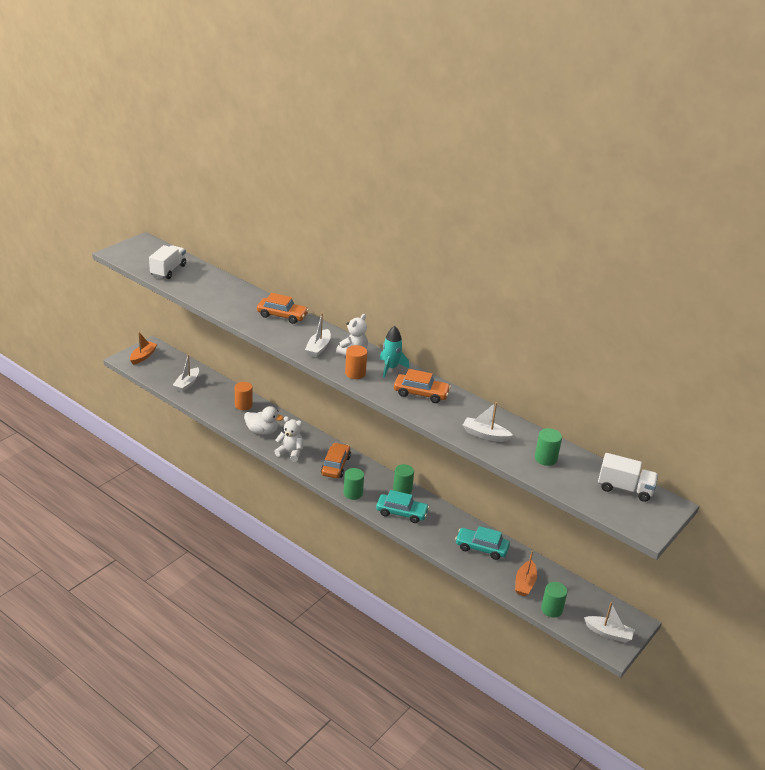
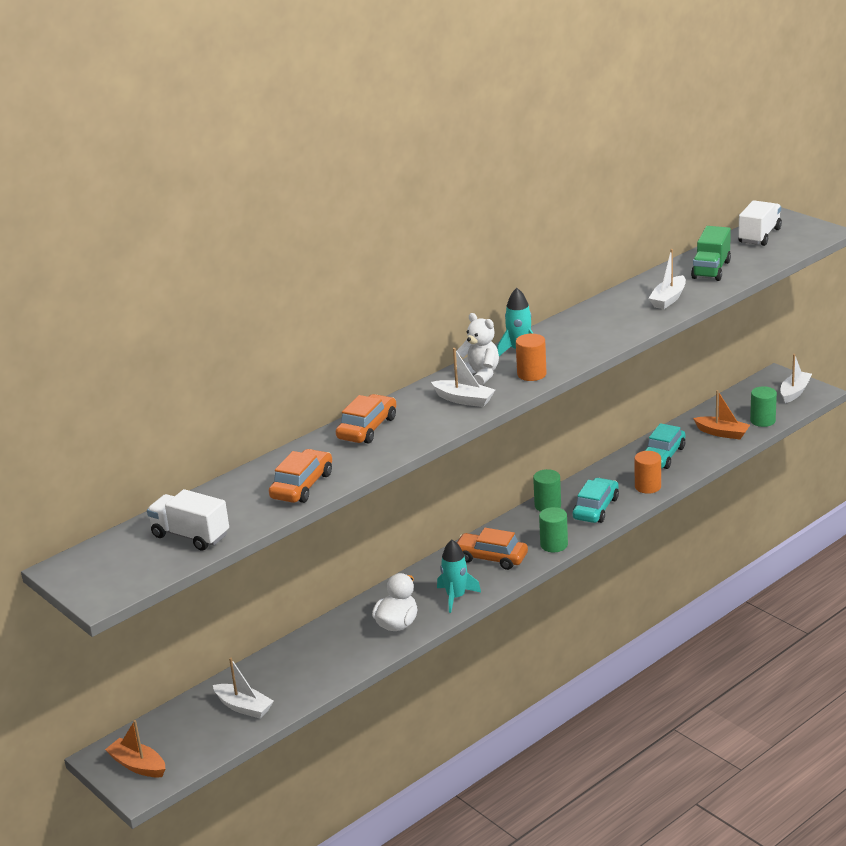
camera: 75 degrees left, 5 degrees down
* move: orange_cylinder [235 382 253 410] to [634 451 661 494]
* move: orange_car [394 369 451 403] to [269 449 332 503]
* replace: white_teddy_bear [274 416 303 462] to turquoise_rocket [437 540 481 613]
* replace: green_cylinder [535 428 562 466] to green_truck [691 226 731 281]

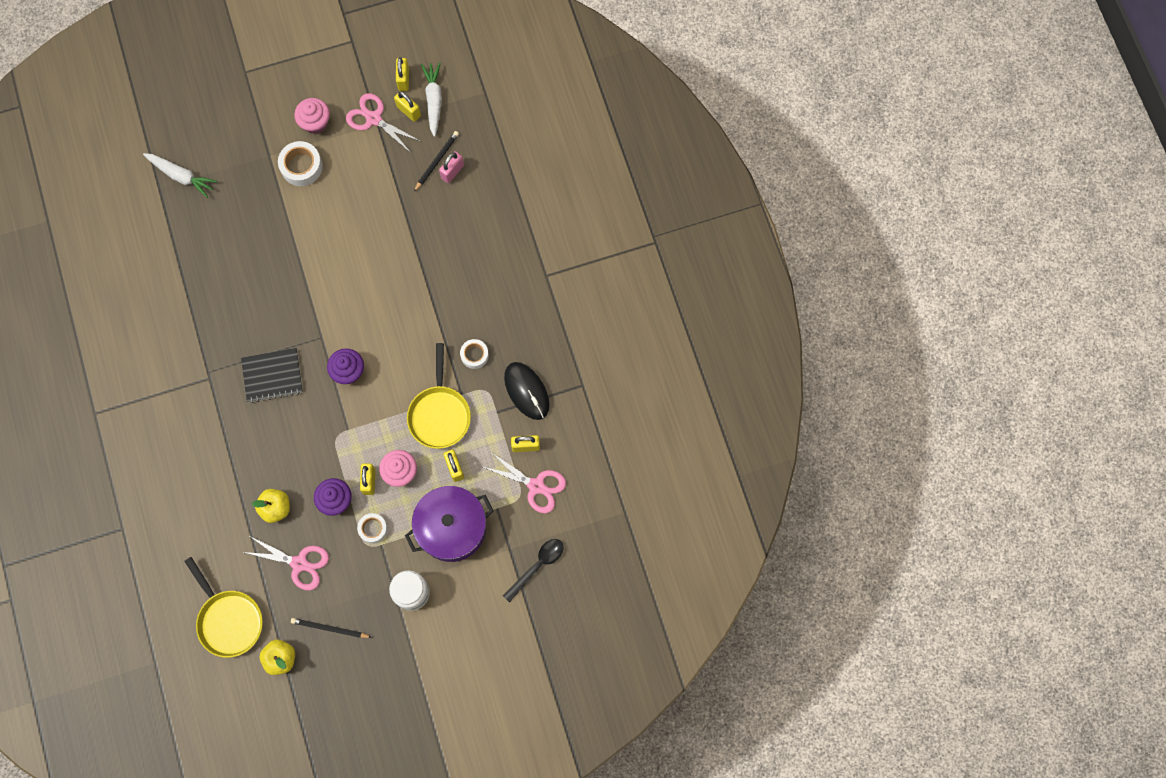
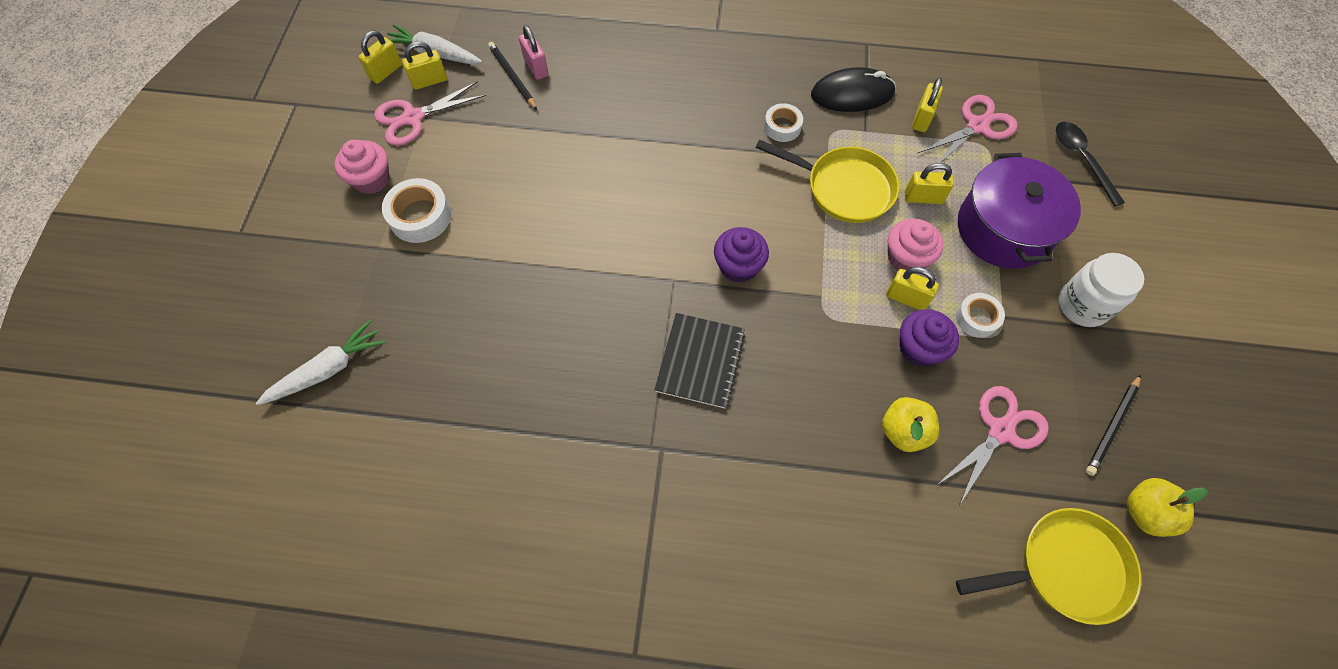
camera: 65 degrees left, 10 degrees down
* rotate: yellow_padlock [396 57 409 91] = [359 30 402 84] 75 degrees counterclockwise

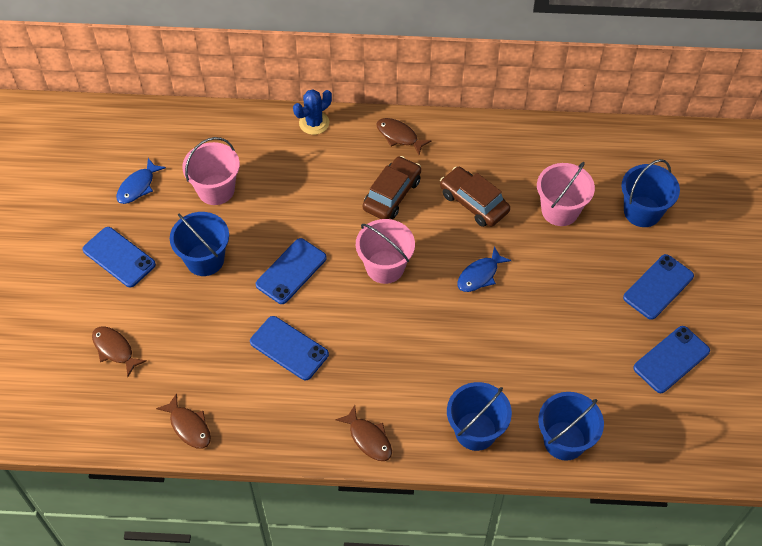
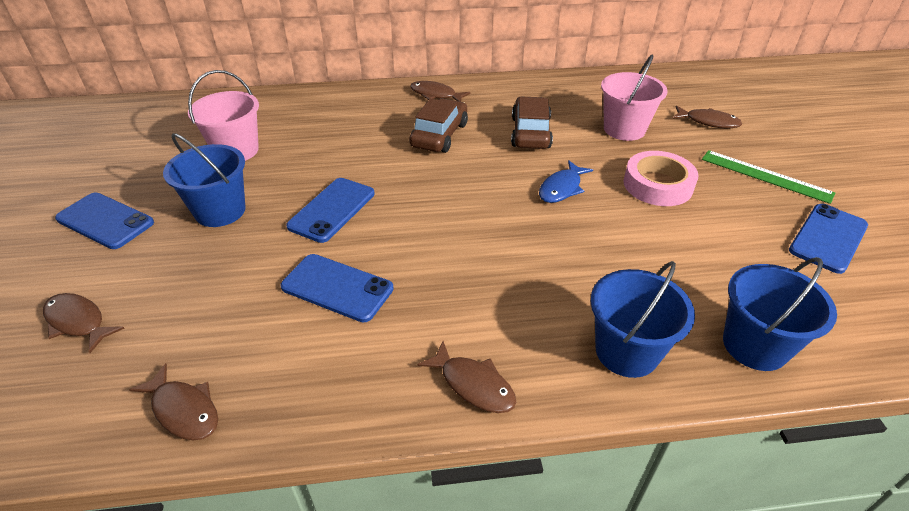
camera: 10 degrees left, 15 degrees down
* delete: blue_fish [116 158 166 204]
* delete: blue_cactus [293 89 332 135]
* delete: pink_bucket [356 219 415 284]
* insert: pink_tape [623 151 698 206]
* replace: blue_bucket [621 159 680 227] to brown_fish [672 106 742 128]
* replace: blue_phone [623 254 694 320] to green_ruler [702 150 835 204]
* rotate: brown_car [440 167 510 227] = [511 96 553 149] 60 degrees clockwise

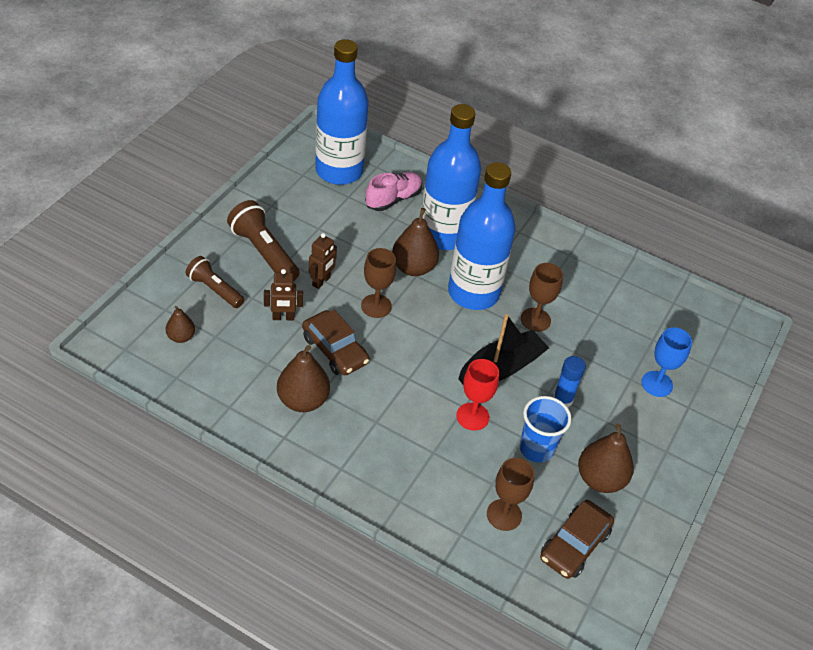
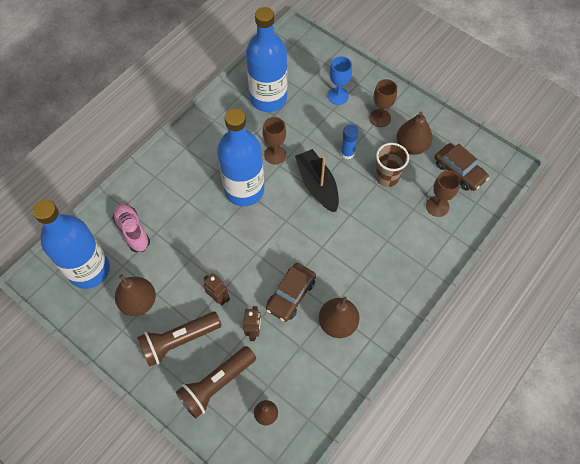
camera: 75 degrees left, 15 degrees up
* delete: red_goblet [456 359 499 431]
* move: brown_goblet [361 248 396 318] to [369 79 397 127]
* move: brown_pear [392 208 439 276] to [115 274 156 316]
* move: blue_bottle [421 104 481 250] to [246 7 287 112]
* recolor: blue_cup [519 396 572 463] to brown_cup [375 143 409 187]
* rotate: brown_car [302 310 369 375] = [266 263 316 322] 150 degrees clockwise
* resize: brown_flashlight [185 256 244 308] = [176 346 256 418] x1.50

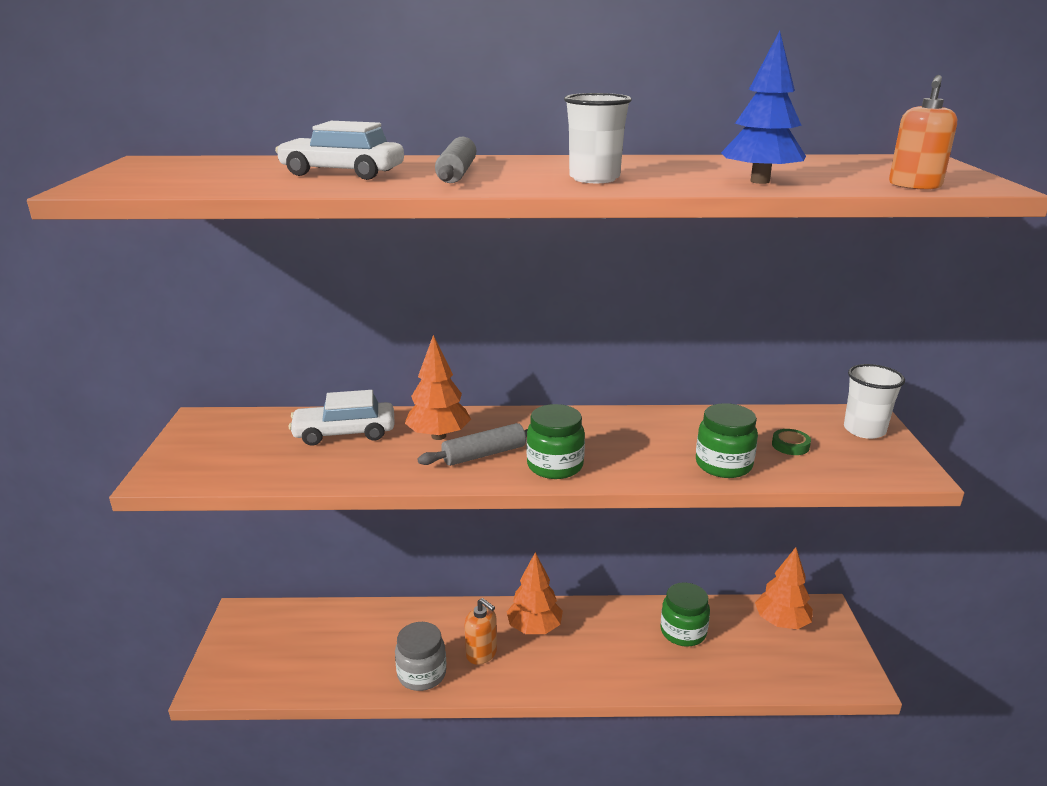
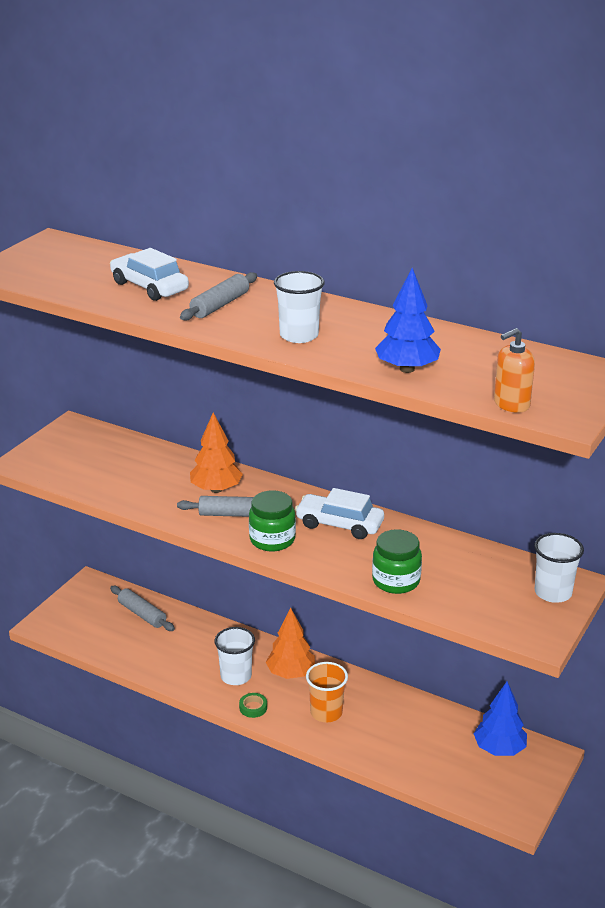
camera: 30 degrees right, 5 degrees up
* delete: grey_jar [395 622 446 691]
* delete: green_jar [661 582 710 647]
* insert: grey_rolling_pin [110 586 175 631]
* insert: orange_cup [306 662 348 722]
* move: white_car [289 390 395 446] to [295 488 384 539]
* move: green_tape [772 429 811 455] to [239 693 267 718]
* replace: orange_soap_dispenser [465 598 497 665] to white_cup [215 627 255 685]
* recolor: orange_tree [755 547 813 629] to blue_tree [474 682 527 756]

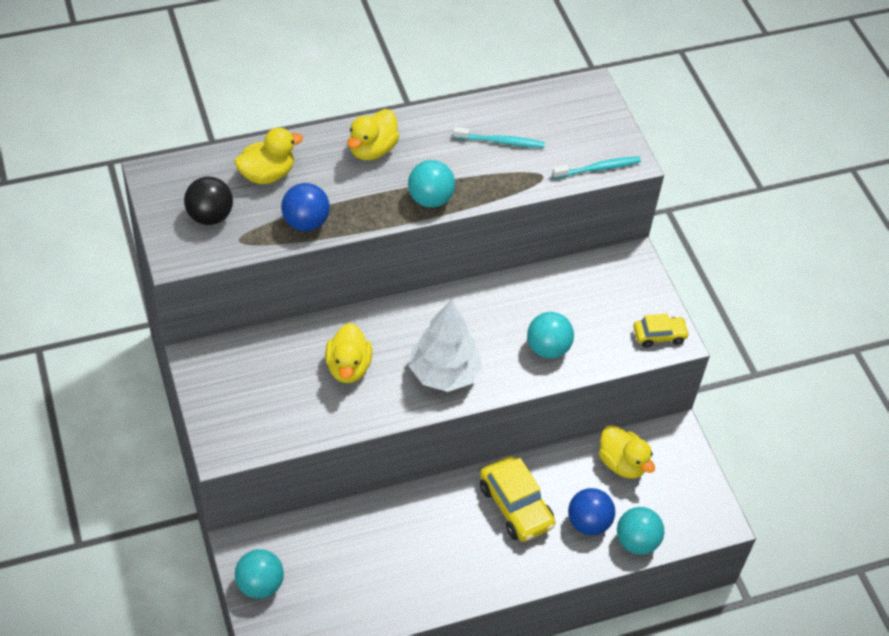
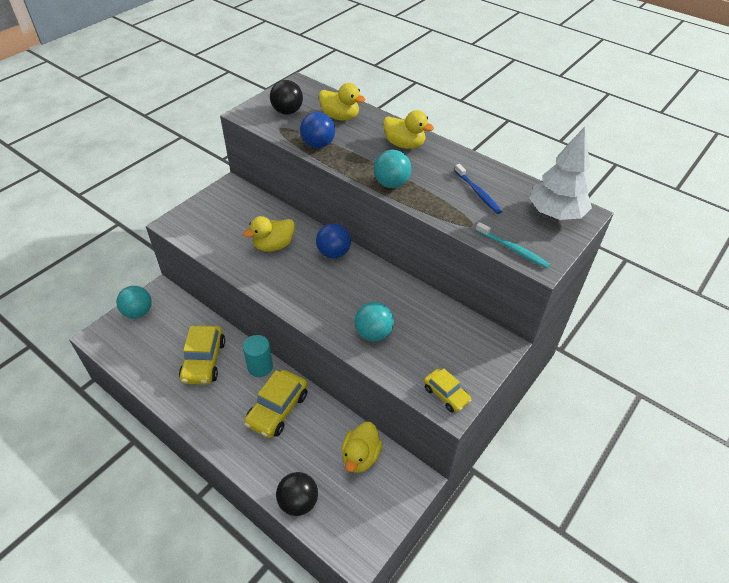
camera: 60 degrees right, 5 degrees down
* insert: yellow_car [179 325 225 385]
* insert: turquoise_cylinder [243 335 273 377]
* move: white_tree [409 299 483 392] to [529 127 592 220]
* move: blue_ball [568 488 615 535] to [316 223 351 259]
* recolor: turquoise_toothbrush [453 127 545 148] to blue_toothbrush [455 164 502 214]
* recolor: turquoise_ball [617 507 664 555] to black_ball [276 472 318 516]
* rotate: yellow_duck [348 109 399 160] = [383 110 434 149] 150 degrees counterclockwise

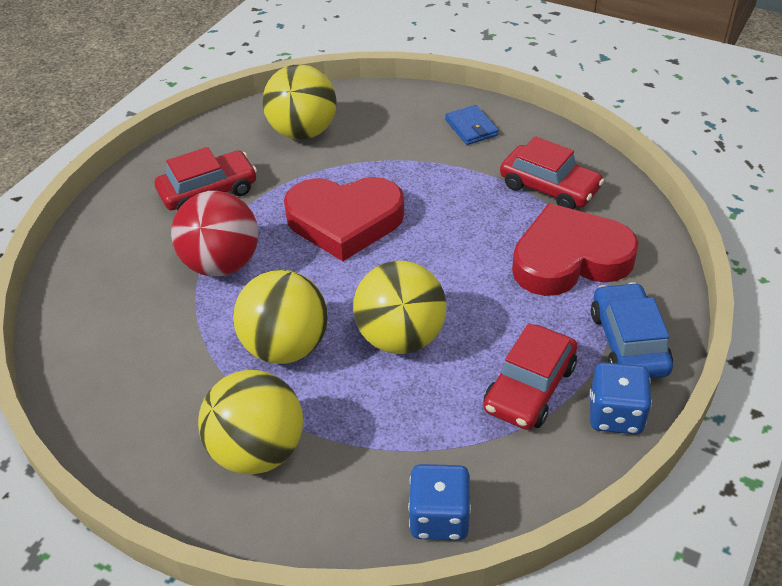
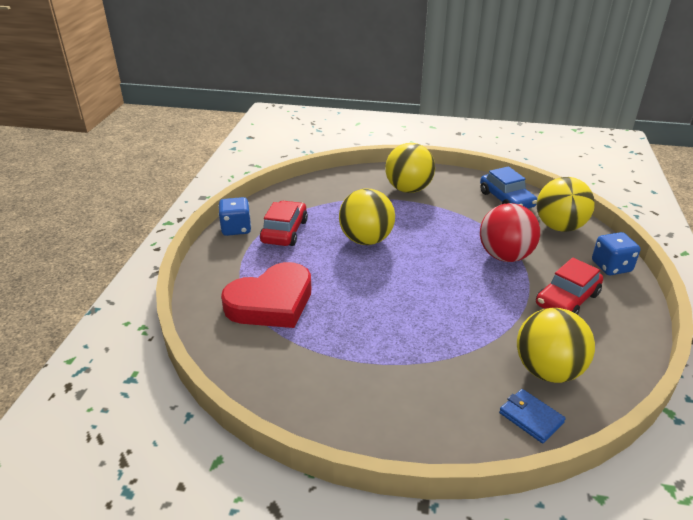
camera: 160 degrees right, 10 degrees down
* delete: red_heart [284 177 404 261]
* delete: red_car [500 136 604 209]
* move: yellow_ball [233 270 328 364] to [537 177 595 232]
* move: blue_dice [408 464 471 540] to [592 232 640 275]
* move: blue_wallet [445 105 499 145] to [499 389 566 444]
* move: blue_car [591 282 673 378] to [480 166 537 209]

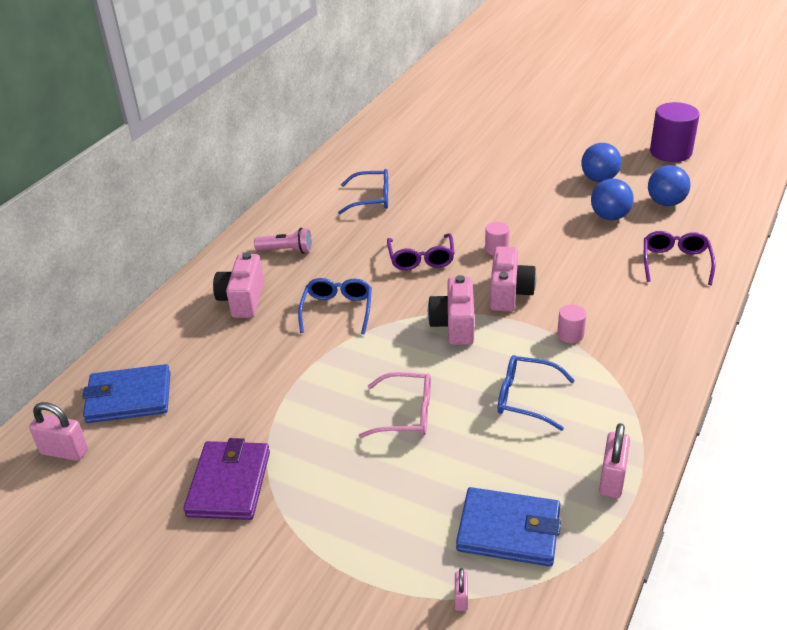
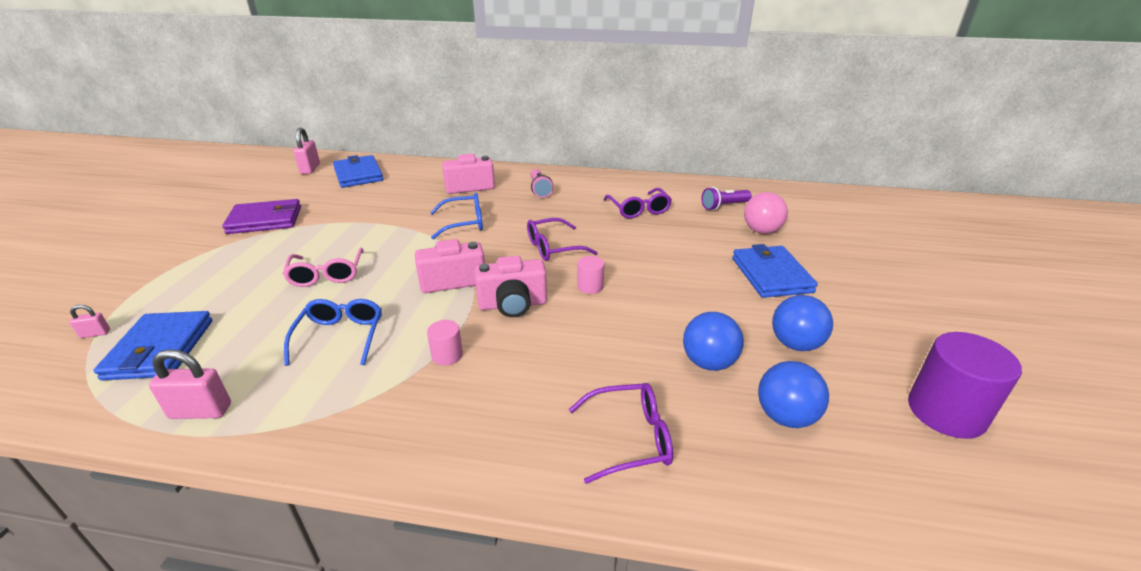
camera: 70 degrees right, 5 degrees down
* insert: purple_flashlight [701 187 752 210]
* insert: blue_wallet [732 244 818 298]
* insert: pink_ball [744 192 788 234]
* recolor: blue_glasses [338 169 388 214] to purple_glasses [604 188 672 219]

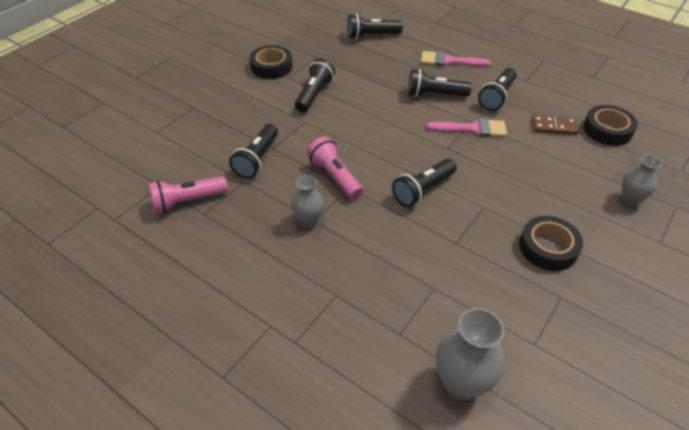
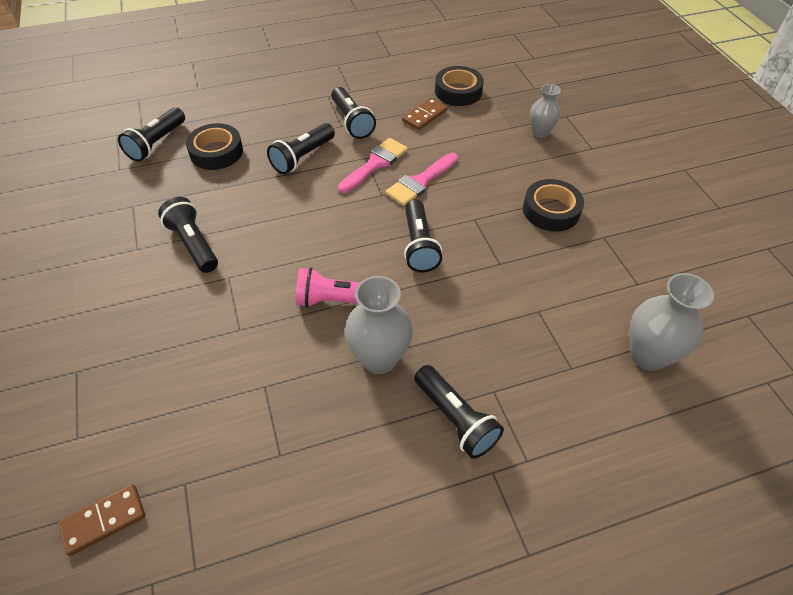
camera: 55 degrees left, 5 degrees up
* delete: pink_flashlight [149 176 228 214]
* insert: brown_domino [58 484 145 556]
* move: black_flashlight [229 124 278 179] to [414 365 504 459]
* move: black_tape [250 45 292 79] to [186 123 243 170]
* move: pink_brush [421 51 491 67] to [385 153 458 206]
* resize: grey_vase [291 175 324 227] = [345 276 413 374] x1.59

